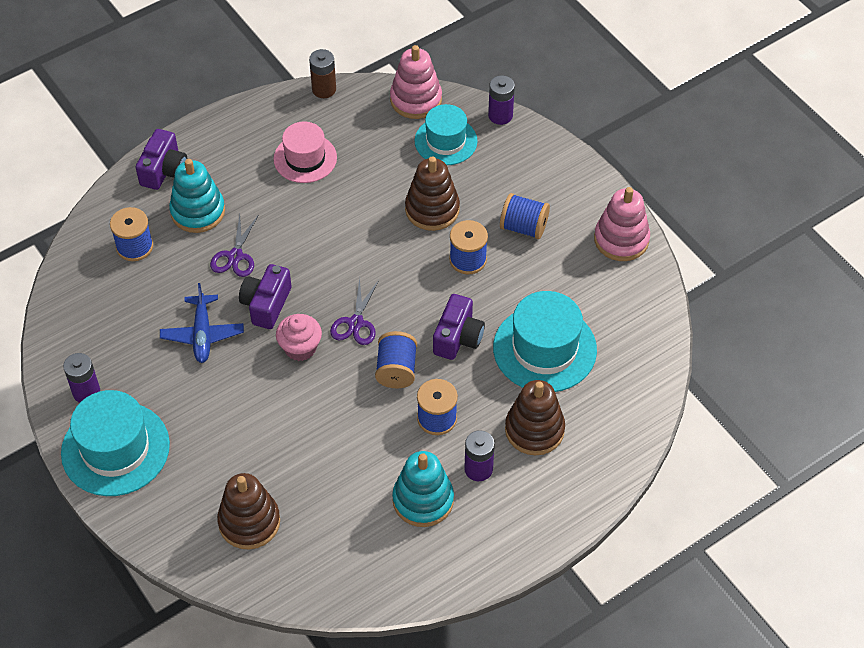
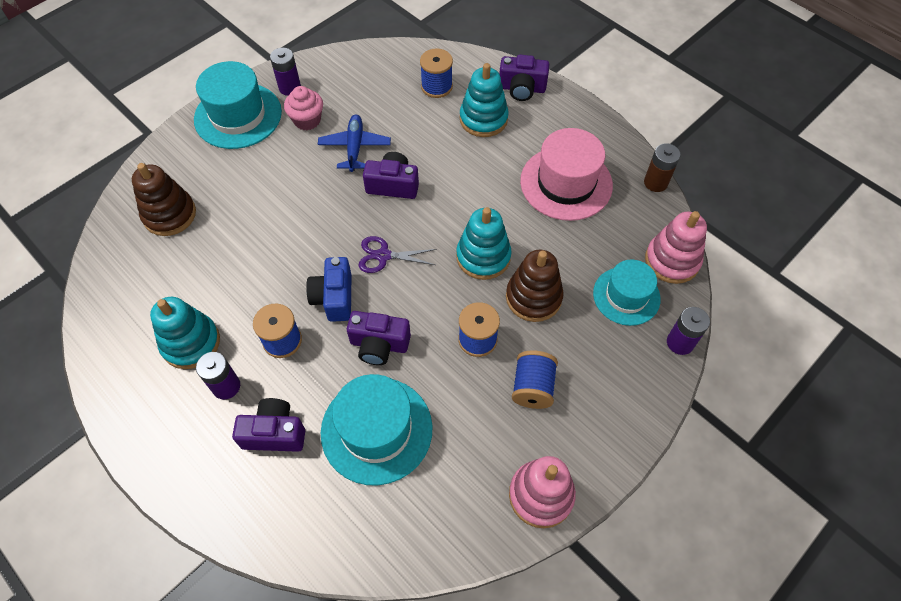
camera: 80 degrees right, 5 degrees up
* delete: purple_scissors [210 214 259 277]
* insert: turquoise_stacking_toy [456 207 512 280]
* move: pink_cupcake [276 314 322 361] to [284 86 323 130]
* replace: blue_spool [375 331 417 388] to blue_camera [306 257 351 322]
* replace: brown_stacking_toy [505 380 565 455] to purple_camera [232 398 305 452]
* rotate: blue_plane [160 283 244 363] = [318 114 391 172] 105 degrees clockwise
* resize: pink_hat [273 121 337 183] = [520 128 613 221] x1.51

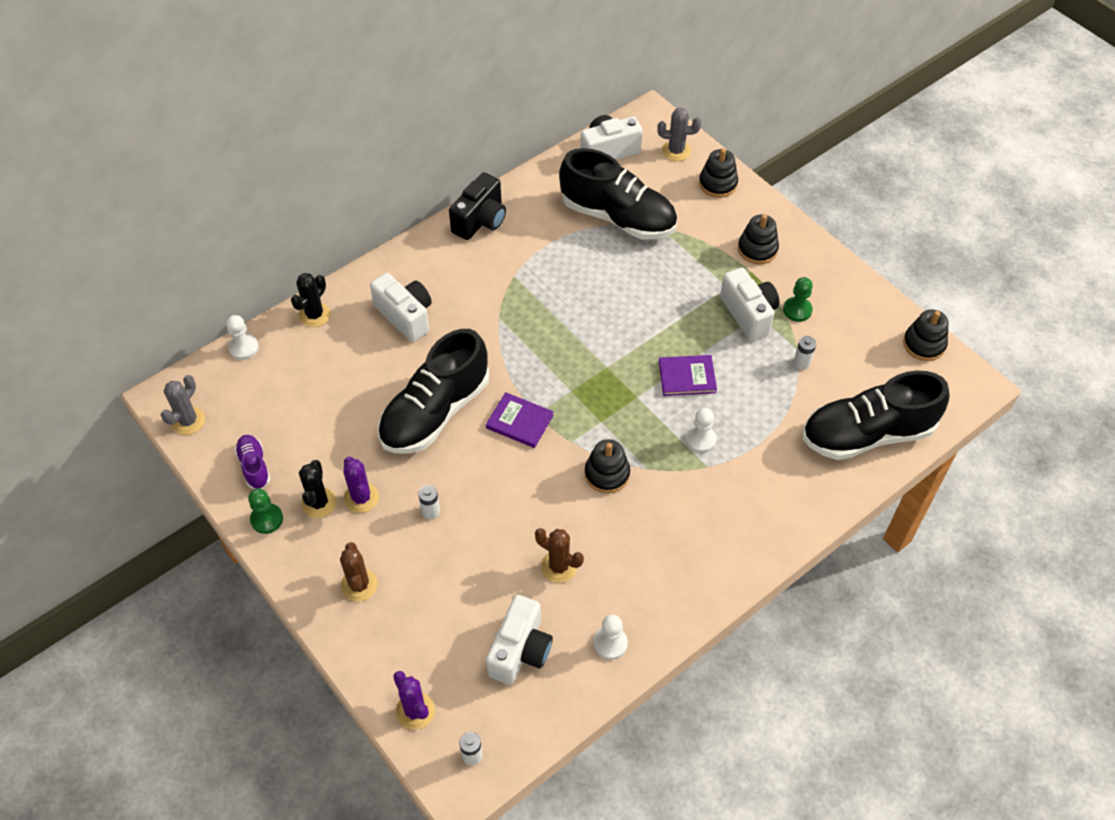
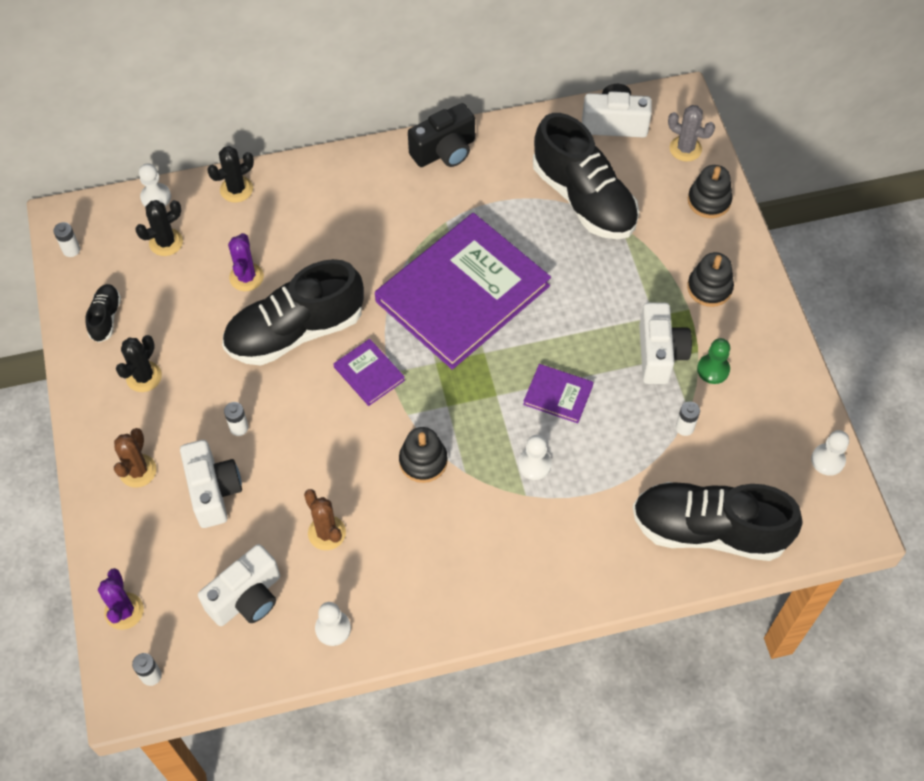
camera: 25 degrees right, 5 degrees up
* delete: green_pawn [248 489 283 534]
* insert: black_cactus [135 200 183 256]
* insert: purple_book [375 213 551 370]
* move: purple_cactus [343 456 379 513] to [228 233 264 291]
* move: white_camera [370 273 432 342] to [180 440 242 528]
* replace: grey_cactus [161 375 205 435] to white_battery [53 222 80 257]
* replace: black_stacking_toy [903 309 949 361] to white_pawn [811 430 849 476]
* recolor: purple_shoe [234 435 270 489] to black_shoe [85 284 121 343]

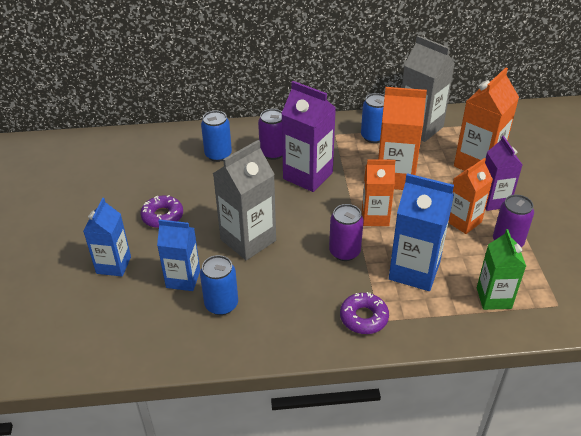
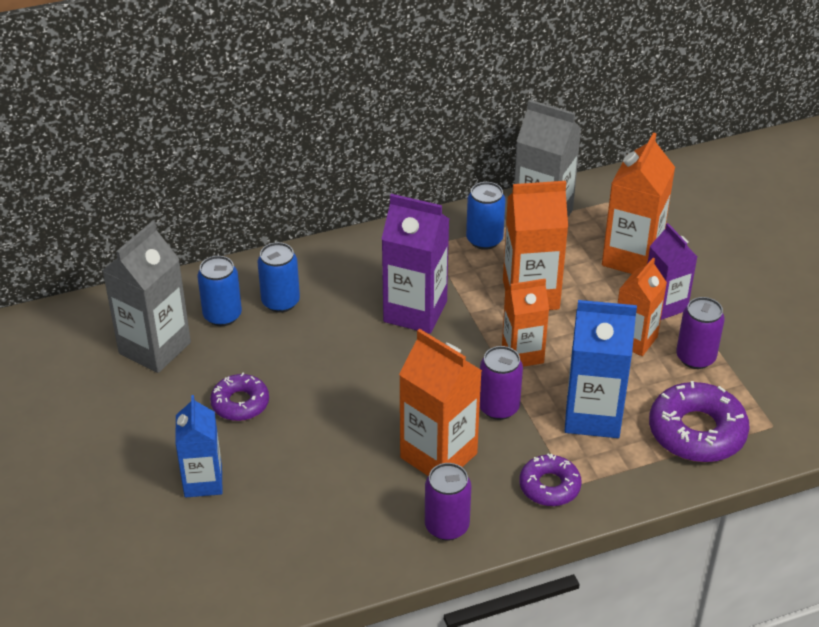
camera: 15 degrees left, 0 degrees up
* delete: blue_carton [157 219 200 291]
* insert: orange_carton [399 329 482 476]
* move: blue_can [200 255 238 315] to [198 256 242 326]
* move: grey_carton [213 140 276 260] to [102 221 191 373]
* move: purple_can [258 109 283 160] to [425 463 471 541]
* replace: green_carton [477 229 526 310] to purple_donut [649 381 750 462]

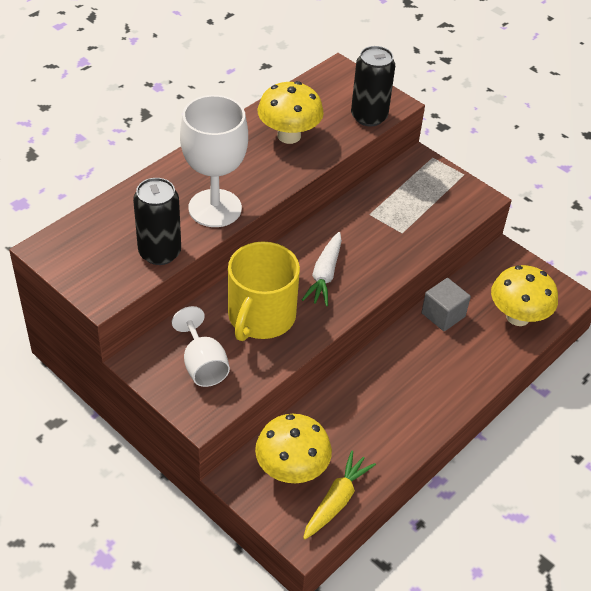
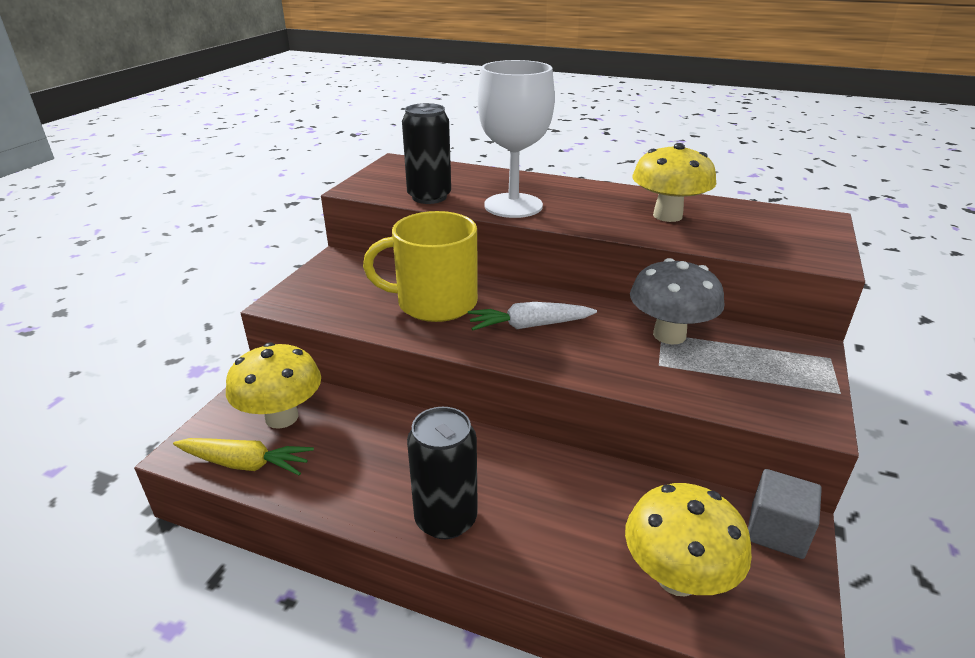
camera: 70 degrees right, 15 degrees down
* delete: white_goblet [172 306 230 387]
* insert: grey_mushroom [630 258 725 345]
* move: black_can [351 46 395 126] to [407 407 478 539]
* move: grey_cube [422 278 471 331] to [748 469 822 559]

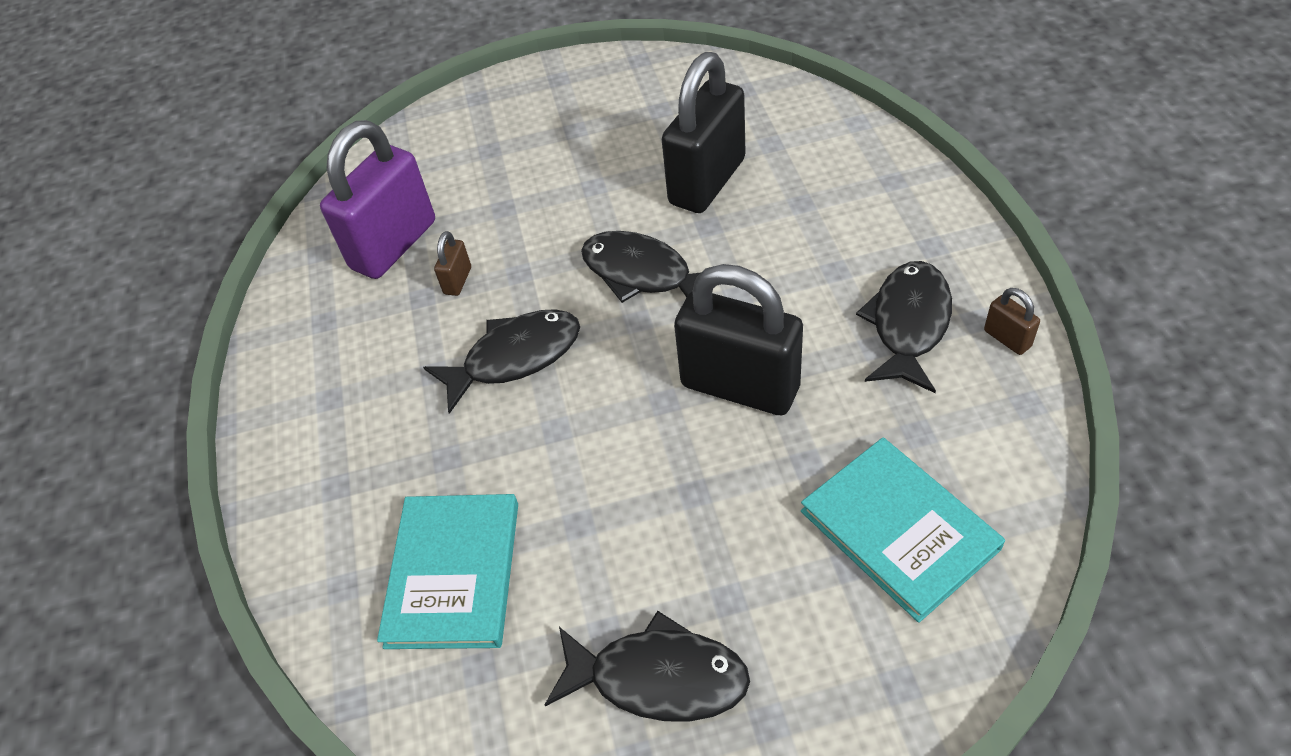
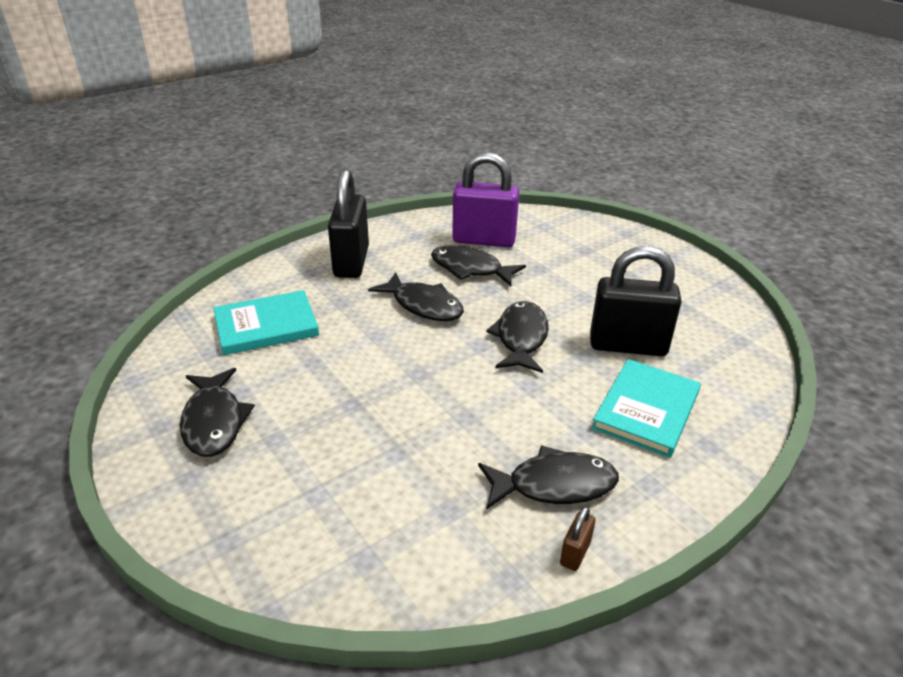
camera: 60 degrees right, 15 degrees down
* move: black_padlock [674 264 803 415] to [328 169 369 278]
* move: turquoise_book [801 437 1005 623] to [592 359 701 458]
* replace: brown_padlock [434 231 471 296] to black_fish [431 245 526 286]

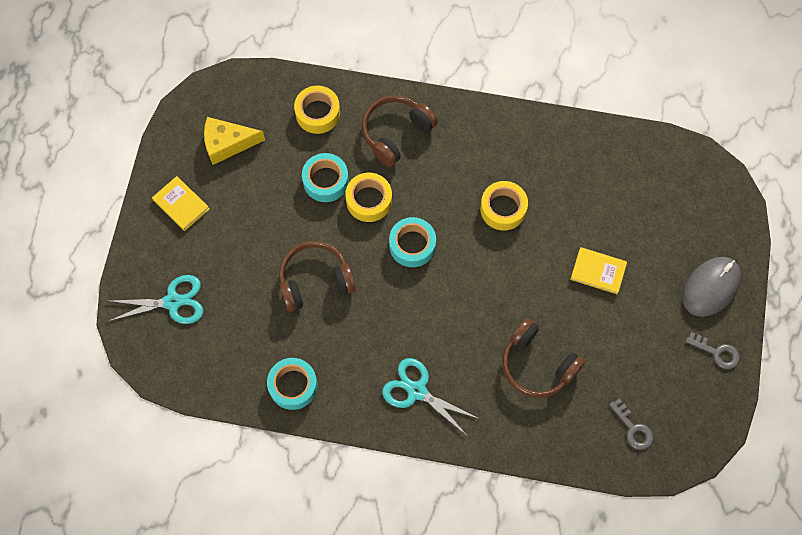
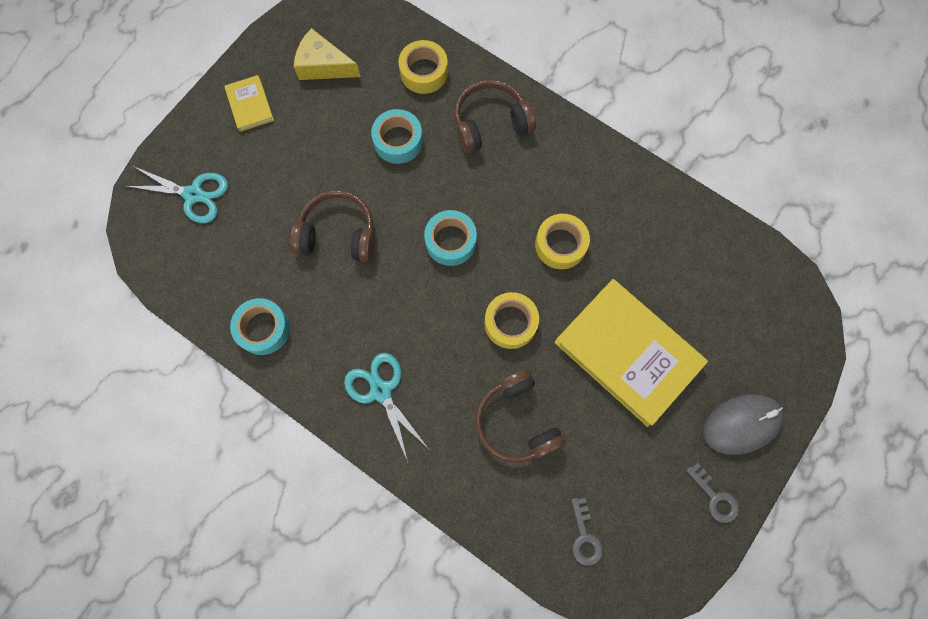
camera: 25 degrees right, 5 degrees up
* move: yellow_tape [345 173 392 222] to [484 292 539 349]
* resize: yellow_book [570 247 627 294] = [554 279 708 427] x2.21

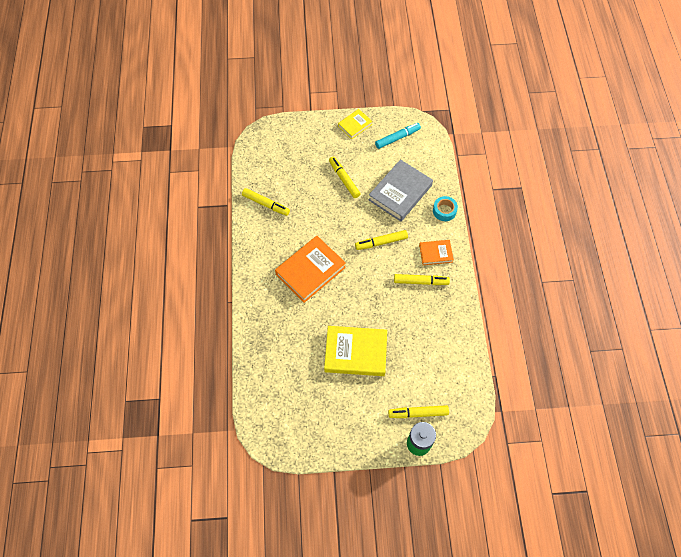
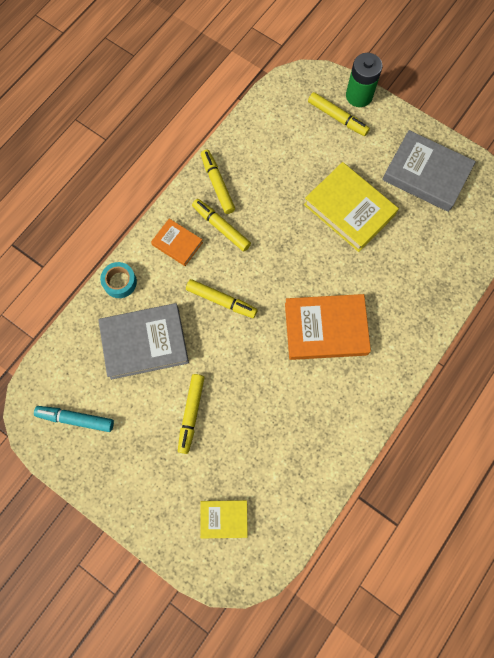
camera: 140 degrees left, 10 degrees up
* insert: grey_book [382 130 476 212]
* move: yellow_marker [242 188 290 216] to [201 150 235 214]
* move: yellow_book [338 109 373 139] to [200 500 248 538]

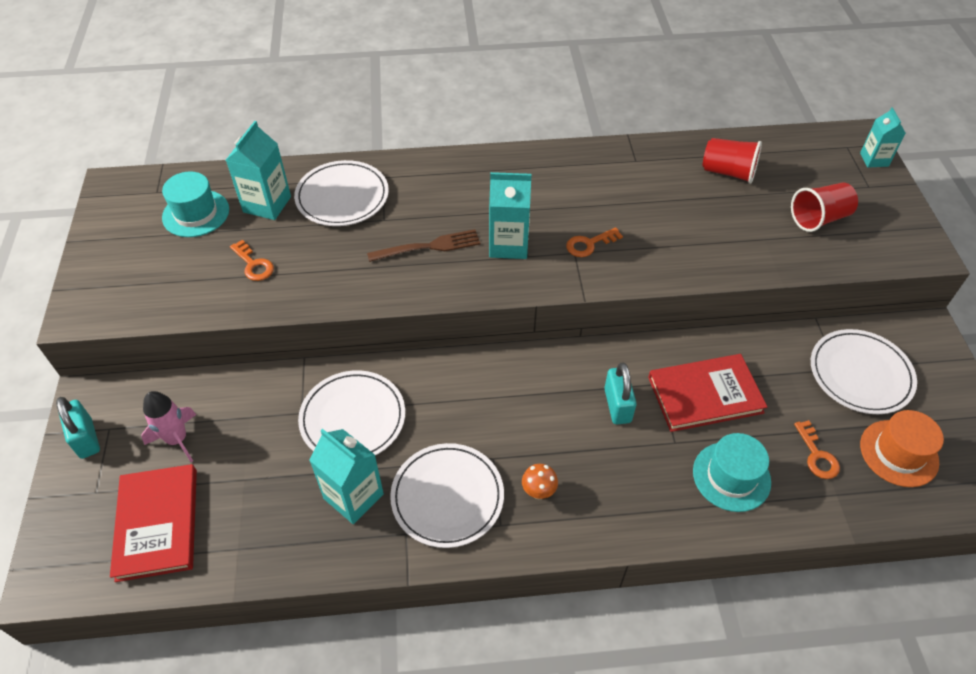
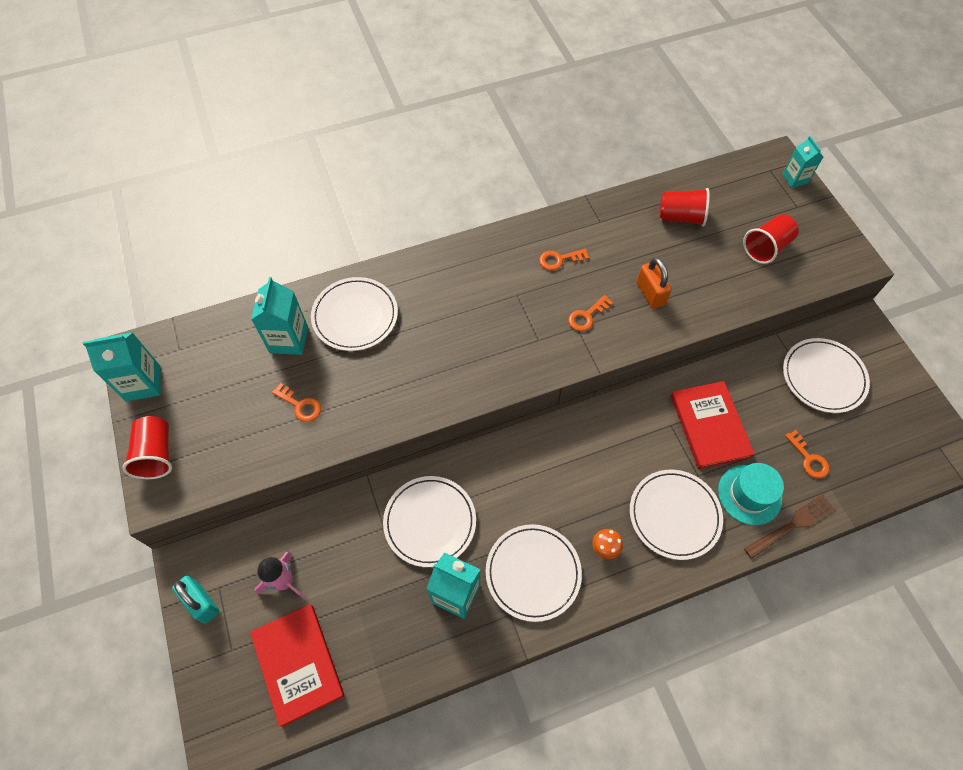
camera: 15 degrees left, 10 degrees up
* delete: turquoise_hat [162 172 229 237]
* delete: turquoise_padlock [604 362 637 424]
* delete: orange_hat [860 410 944 487]
* insert: red_cup [122 416 172 479]
* insert: orange_key [539 249 589 270]
* insert: white_plate [630 470 723 560]
* insert: orange_padlock [636 258 672 309]
* move: brown_fork [367 229 480 262] to [744 494 835 559]
* move: turquoise_carton [489 172 532 259] to [83 332 161 401]
* rotate: red_book [648 354 767 432] = [671 381 755 469] 75 degrees counterclockwise

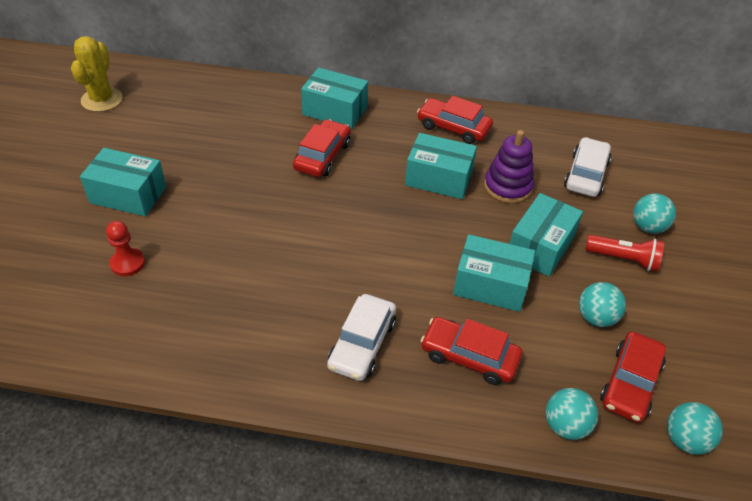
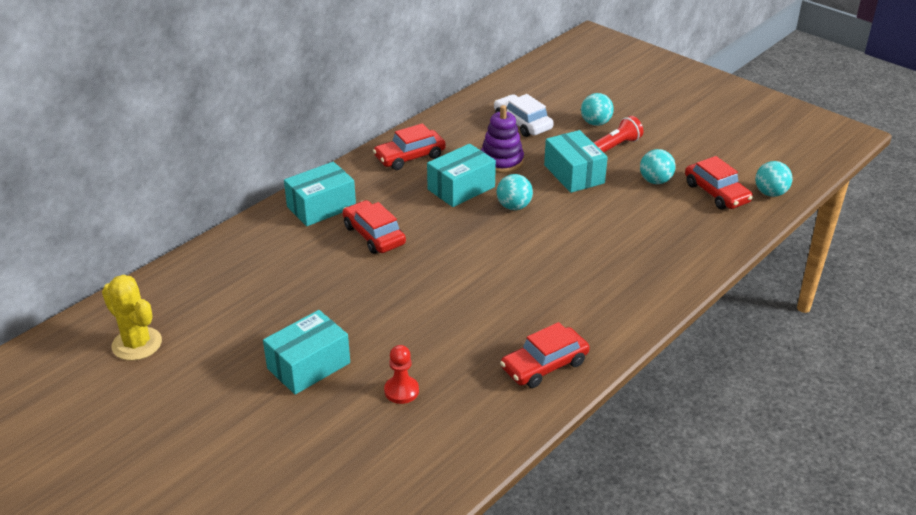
camera: 55 degrees left, 10 degrees down
* delete: white_car [327 294 396 381]
* delete: turquoise_box [453 234 535 312]
* move: red_car [421 317 522 385] to [500 322 590 388]
* move: turquoise_ball [546 388 598 440] to [497 174 533 210]

